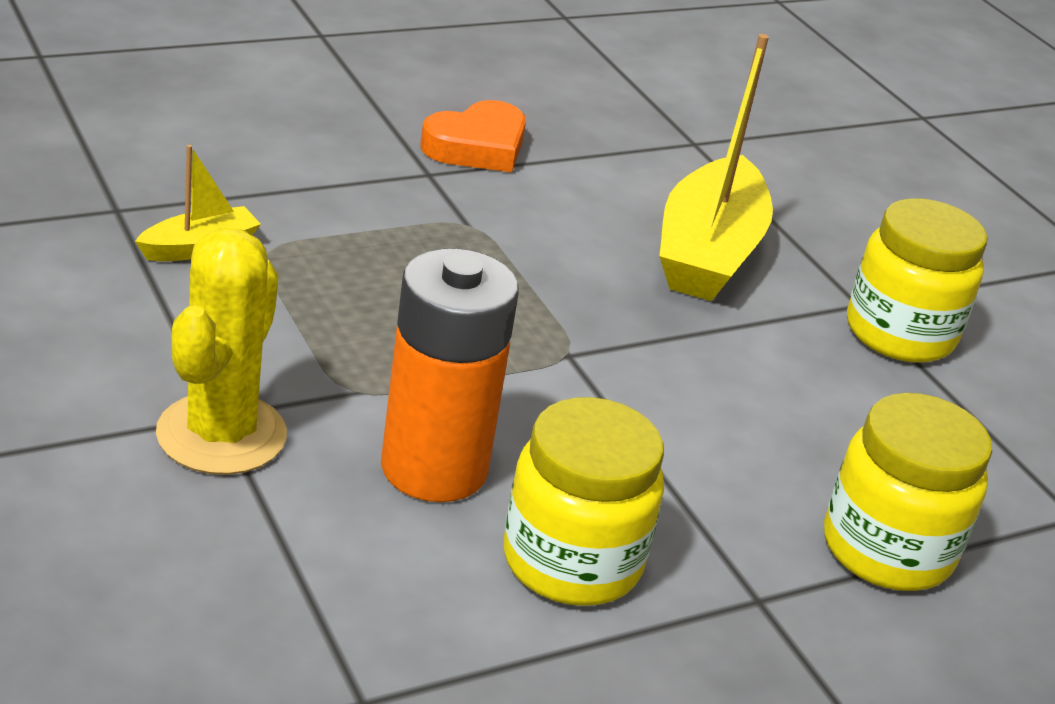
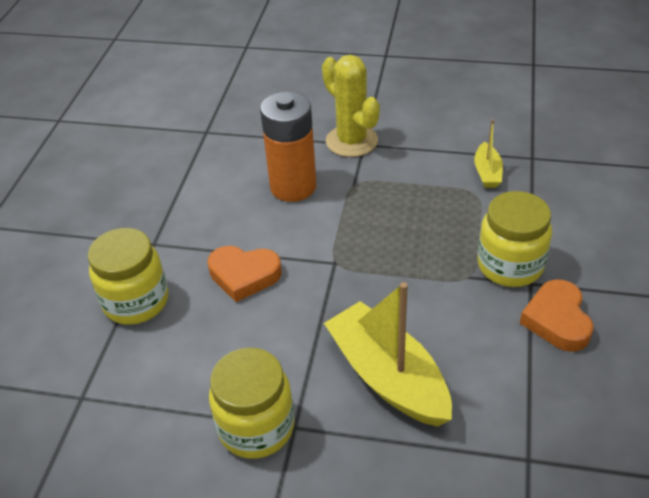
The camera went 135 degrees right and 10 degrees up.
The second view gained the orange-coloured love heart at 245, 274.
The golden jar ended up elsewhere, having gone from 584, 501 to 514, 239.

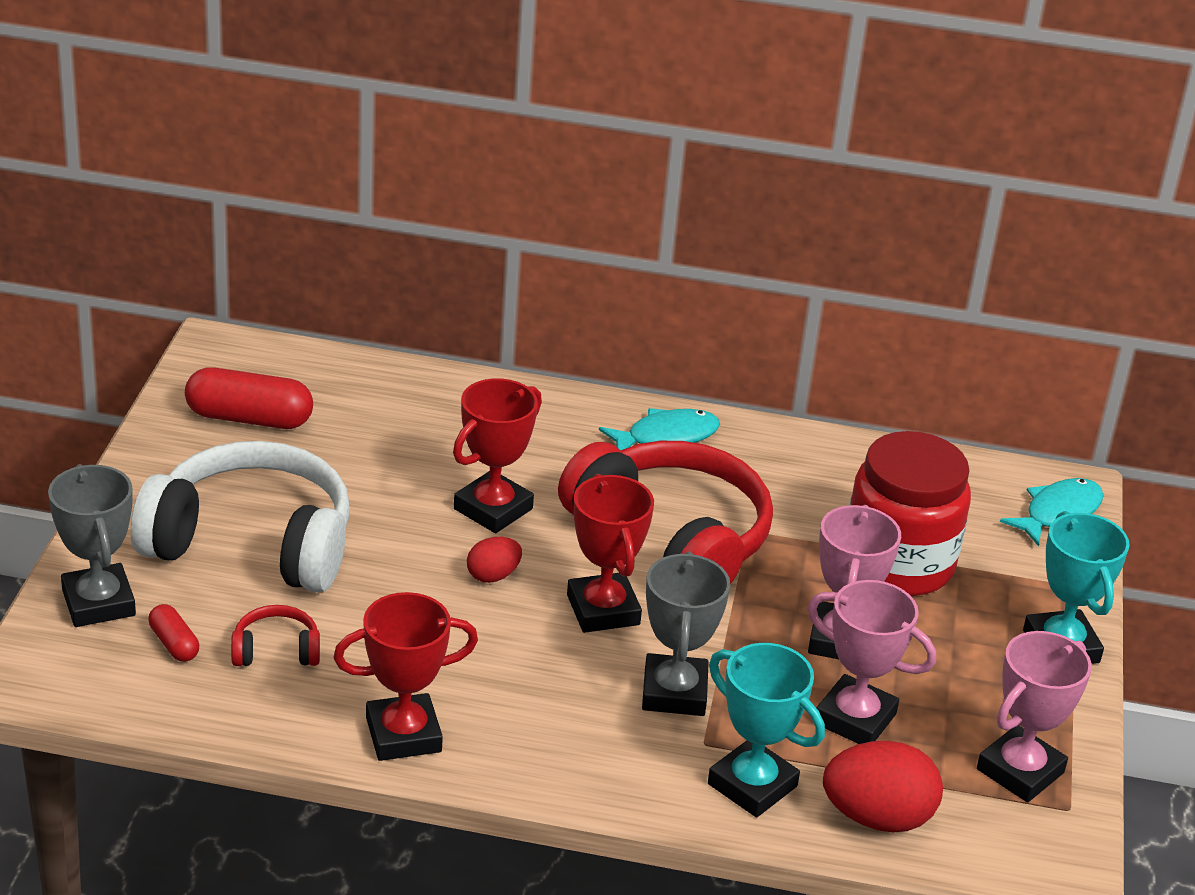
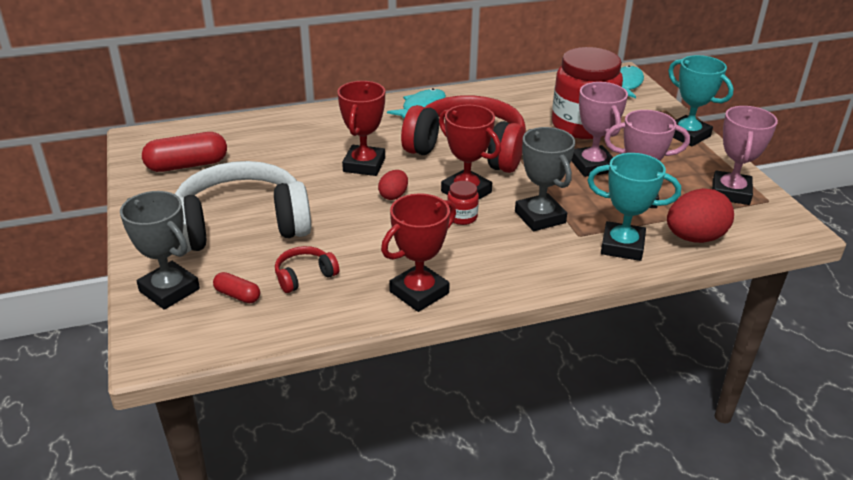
The camera went 25 degrees left and 0 degrees up.
The second view gained the red jar at 463, 203.

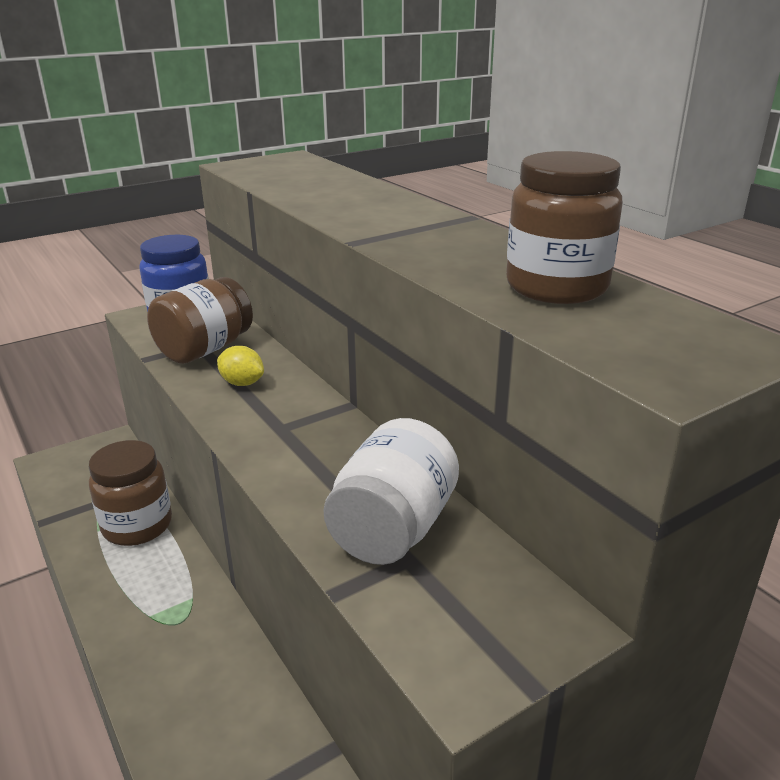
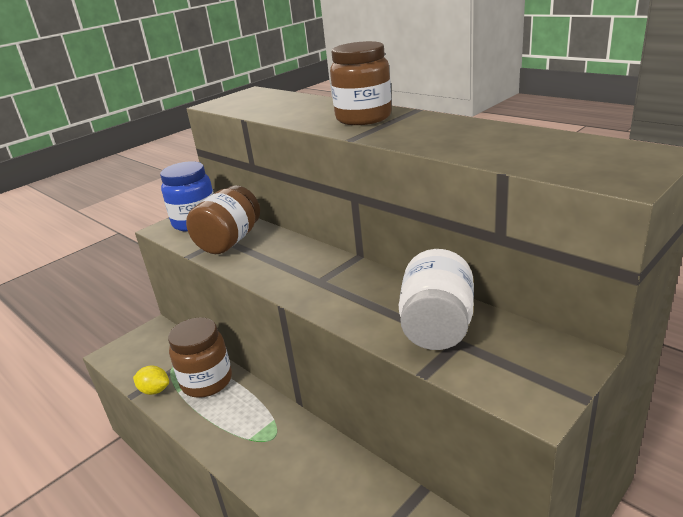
The camera went 10 degrees left and 0 degrees up.
The golden lemon ended up elsewhere, having gone from 240, 366 to 151, 380.
The russet jar ended up elsewhere, having gone from 564, 227 to 361, 83.

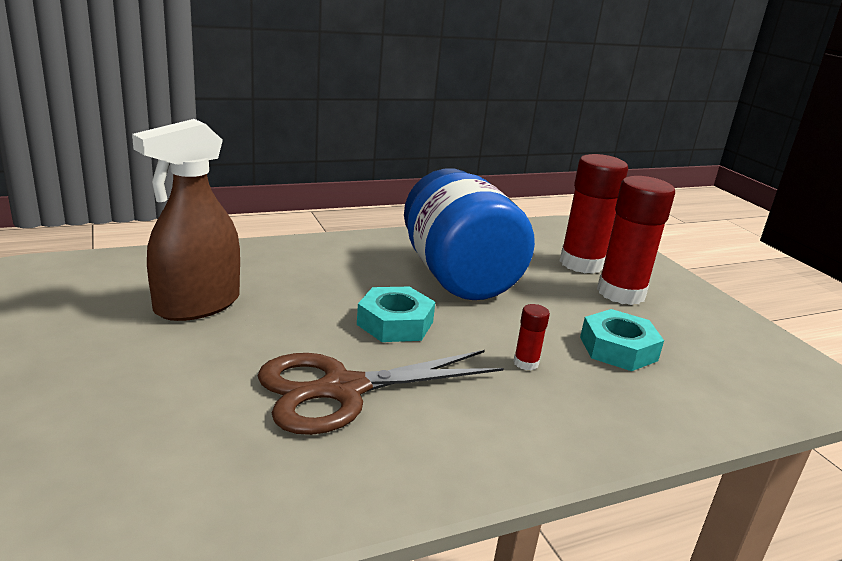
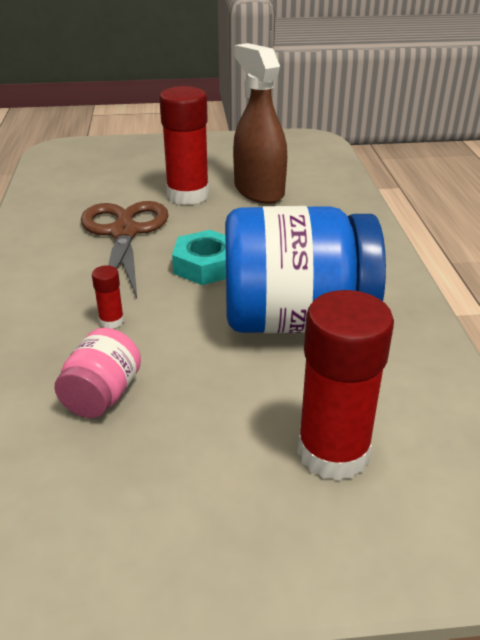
The camera went 110 degrees right and 10 degrees up.
Where the turquoise hex nut stood at 622, 340, the rose-pink jar came to stand at 97, 373.
The red stick of glue ended up elsewhere, having gone from 636, 240 to 184, 145.

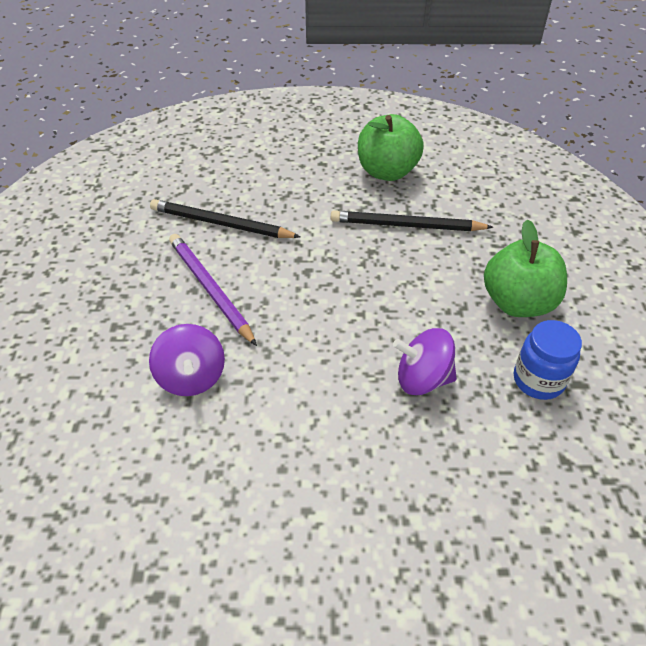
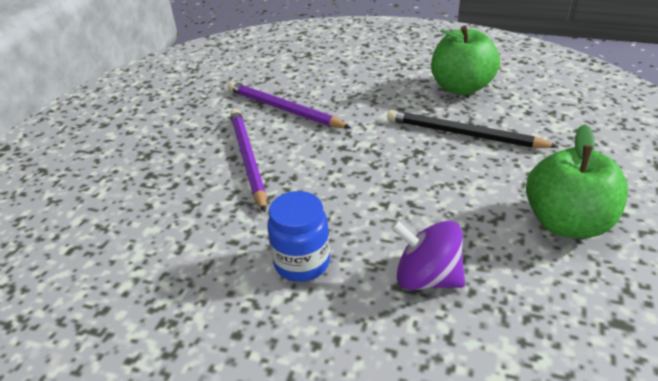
The camera went 20 degrees right and 10 degrees down.
What was the black pencil at 225, 218 turned into the violet pencil at 289, 105.
The cobalt jar ended up elsewhere, having gone from 548, 360 to 298, 236.
The second view lost the violet spinning top at 187, 360.

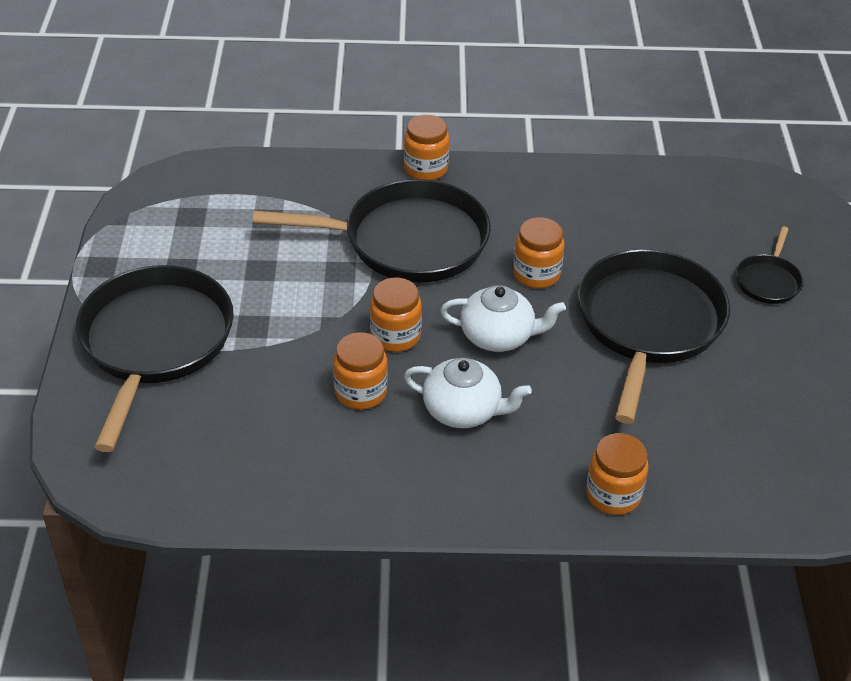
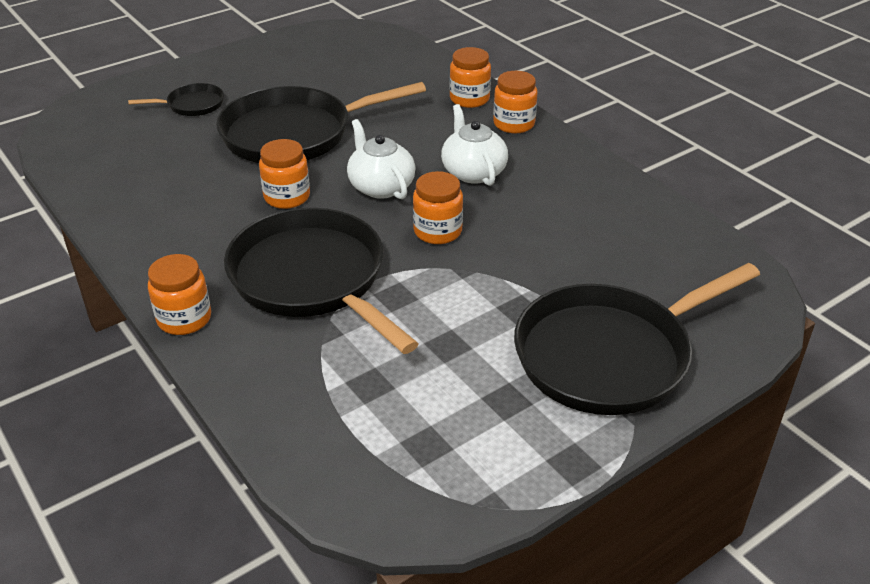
The camera went 125 degrees left and 5 degrees down.
The orange-coloured jar ended up elsewhere, having gone from 360, 371 to 515, 102.

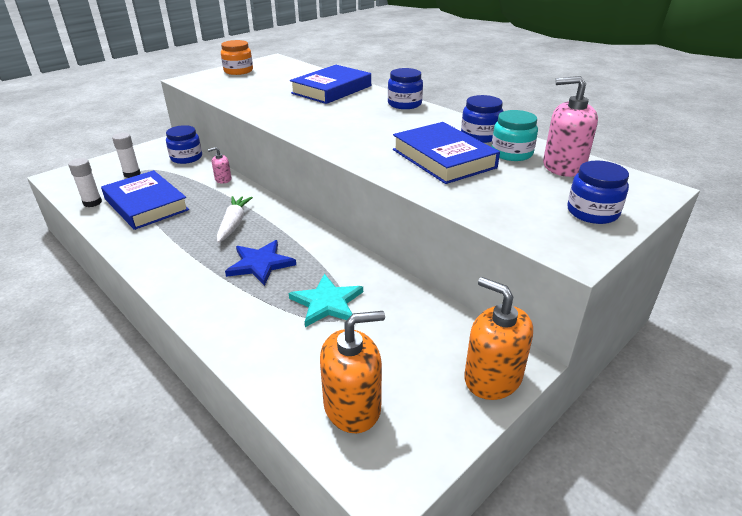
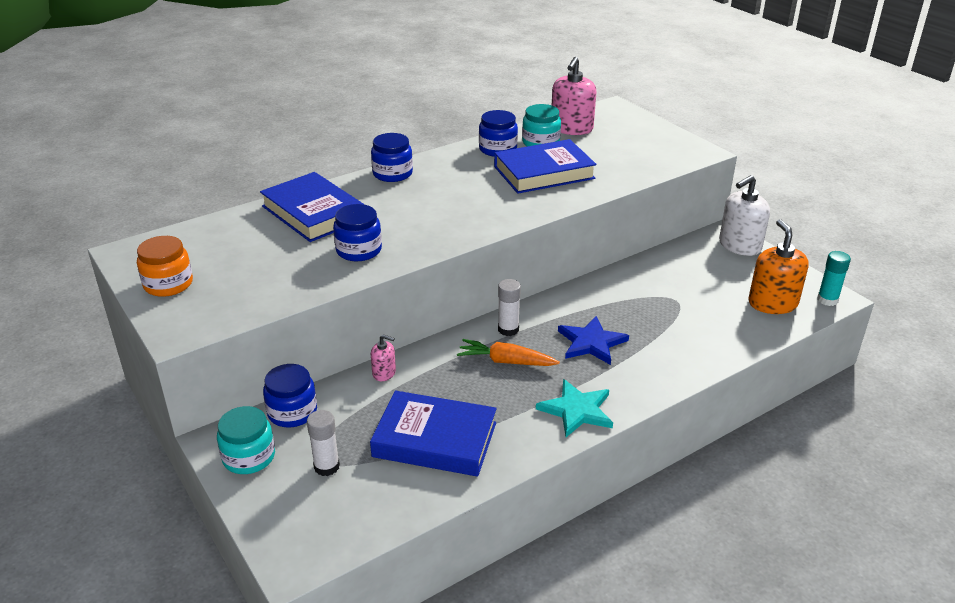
The camera went 80 degrees left and 0 degrees up.
The second view gained the turquoise jar at 246, 440.
The cobalt jar ended up elsewhere, having gone from 598, 192 to 357, 232.
The cobalt book at 145, 200 ended up facing another way, 45 degrees clockwise from before.
The rose-pink soap dispenser at 220, 165 ended up facing another way, 60 degrees counterclockwise from before.
What was the white carrot at 235, 219 turned into the orange-coloured carrot at 508, 352.
The white stick of glue ended up elsewhere, having gone from 85, 182 to 509, 307.
The turquoise star shape ended up elsewhere, having gone from 326, 300 to 574, 408.
What was the orange-coloured soap dispenser at 498, 338 turned into the white soap dispenser at 744, 215.
The second view gained the turquoise stick of glue at 834, 278.

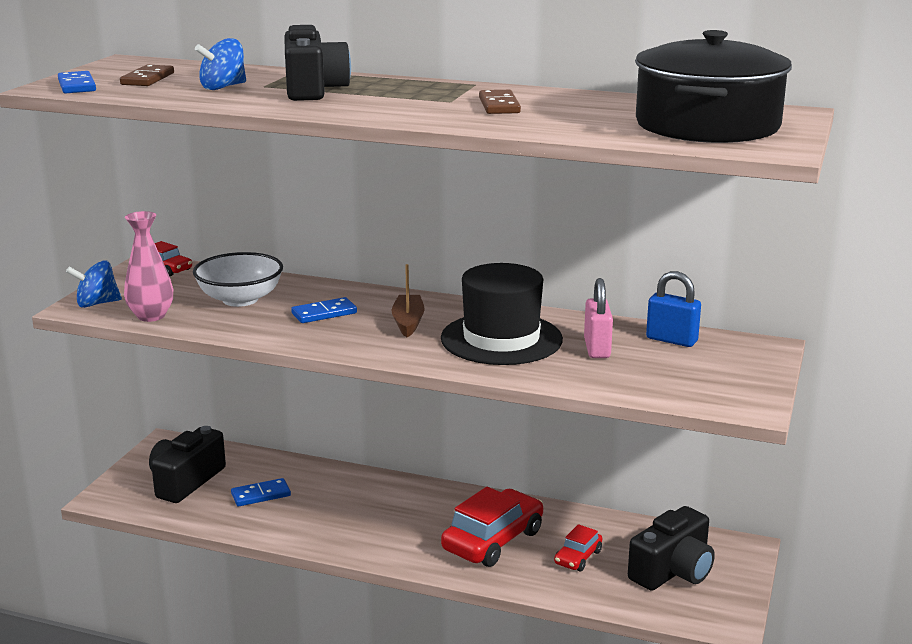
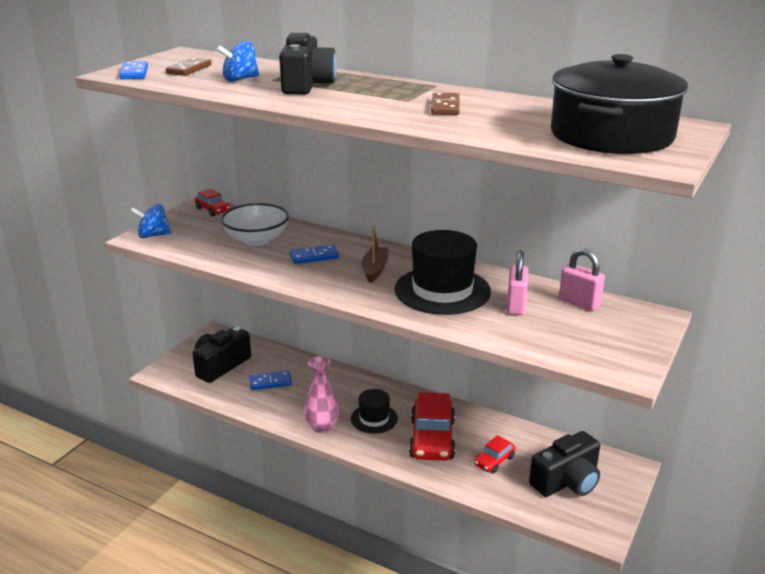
The camera went 10 degrees right and 5 degrees up.
The rose-pink flower vase ended up elsewhere, having gone from 148, 266 to 321, 394.
The second view gained the black top hat at 374, 411.
The red automobile at 492, 527 ended up facing another way, 135 degrees clockwise from before.
What was the cobalt small lock at 673, 309 turned into the rose-pink small lock at 582, 280.

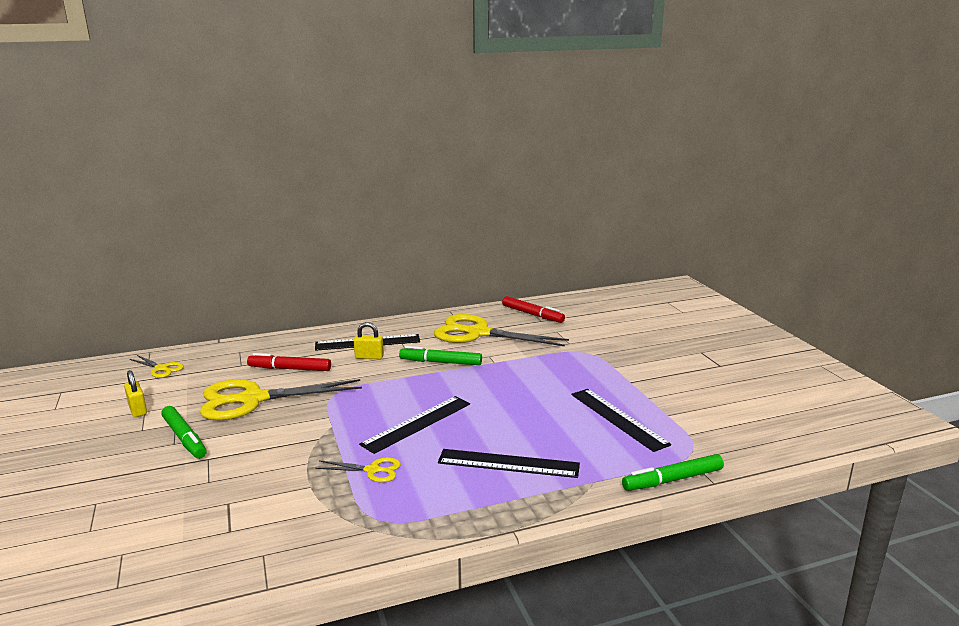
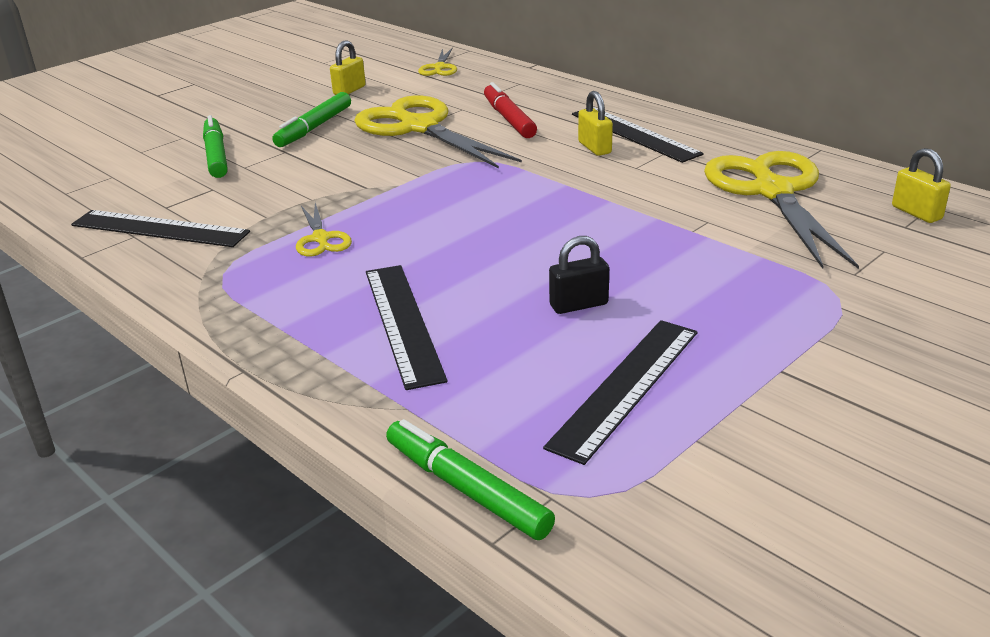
The camera went 65 degrees right and 10 degrees up.
The black ruler ended up elsewhere, having gone from 414, 425 to 160, 228.
The green marker pen ended up elsewhere, having gone from 440, 355 to 215, 146.
The second view gained the black small lock at 579, 275.
Where the red marker pen stood at 533, 309, the golden small lock came to stand at 921, 185.

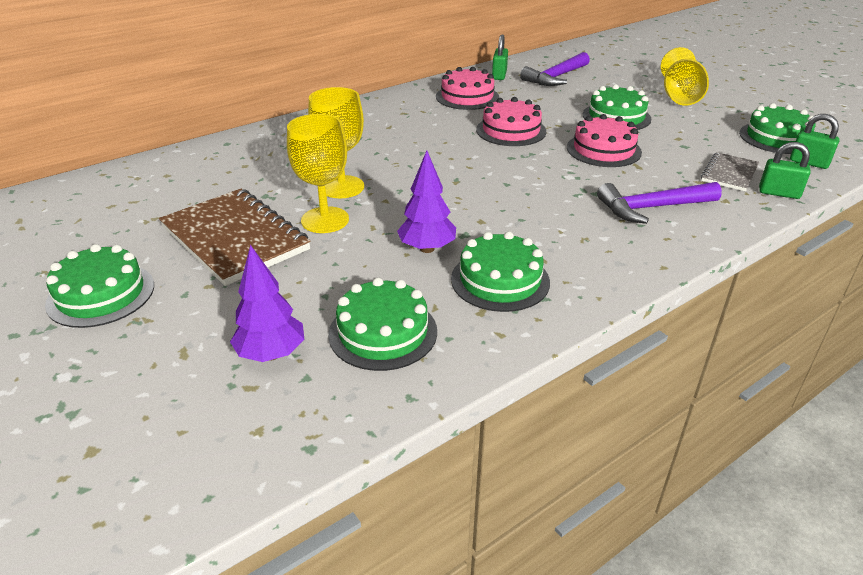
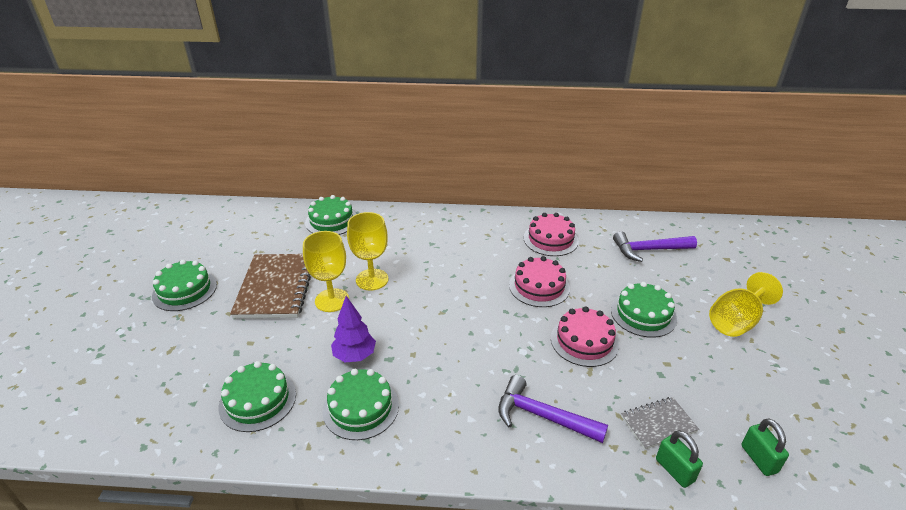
The camera went 40 degrees right and 0 degrees up.
The green layer cake ended up elsewhere, having gone from 777, 128 to 330, 215.
The second view lost the violet tree at 267, 303.
The second view lost the green small lock at 500, 57.

